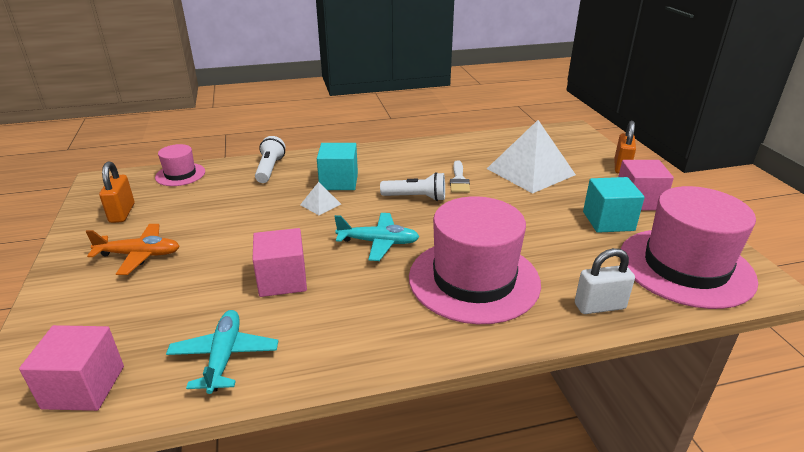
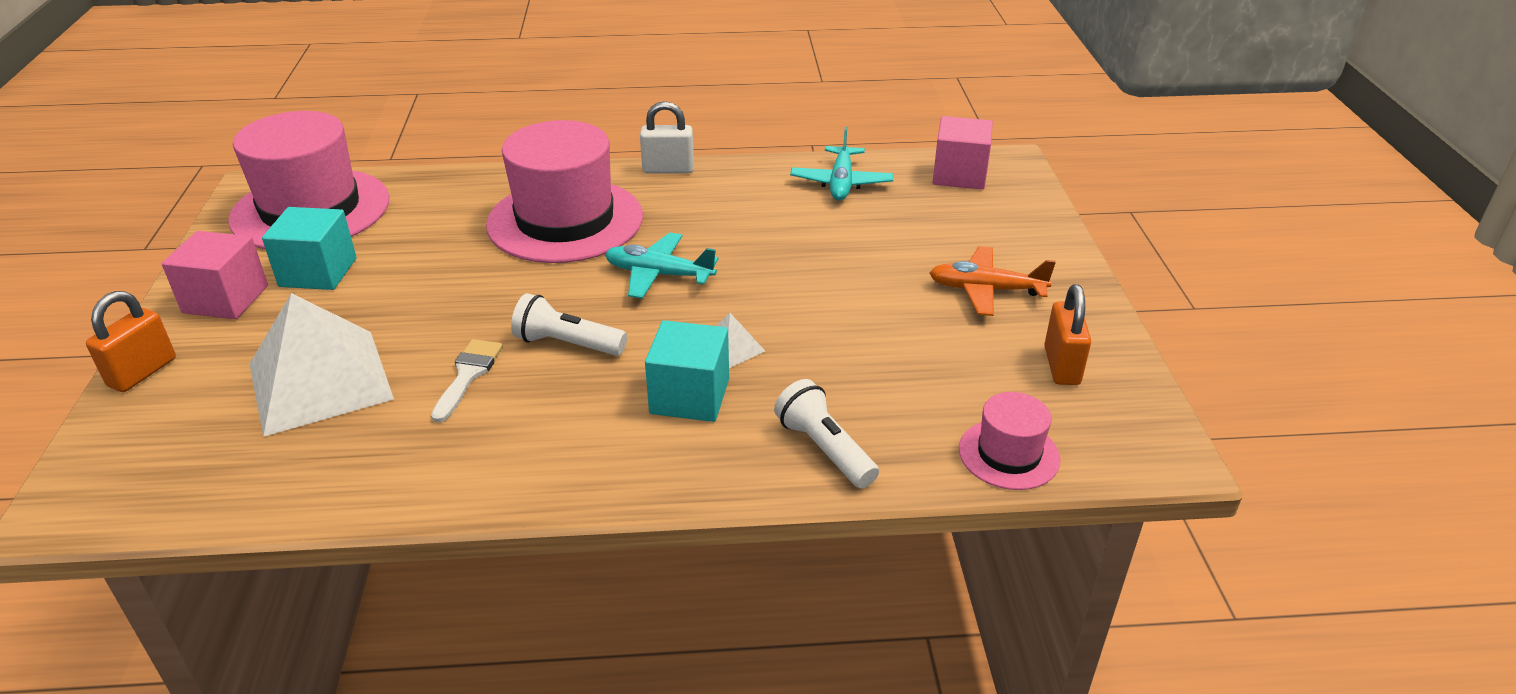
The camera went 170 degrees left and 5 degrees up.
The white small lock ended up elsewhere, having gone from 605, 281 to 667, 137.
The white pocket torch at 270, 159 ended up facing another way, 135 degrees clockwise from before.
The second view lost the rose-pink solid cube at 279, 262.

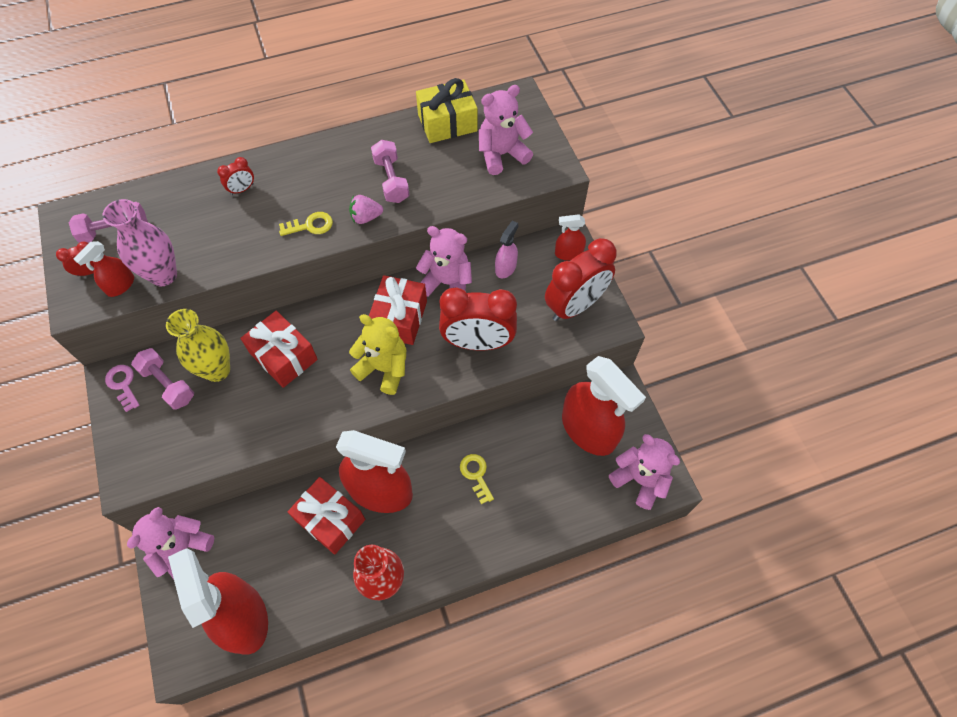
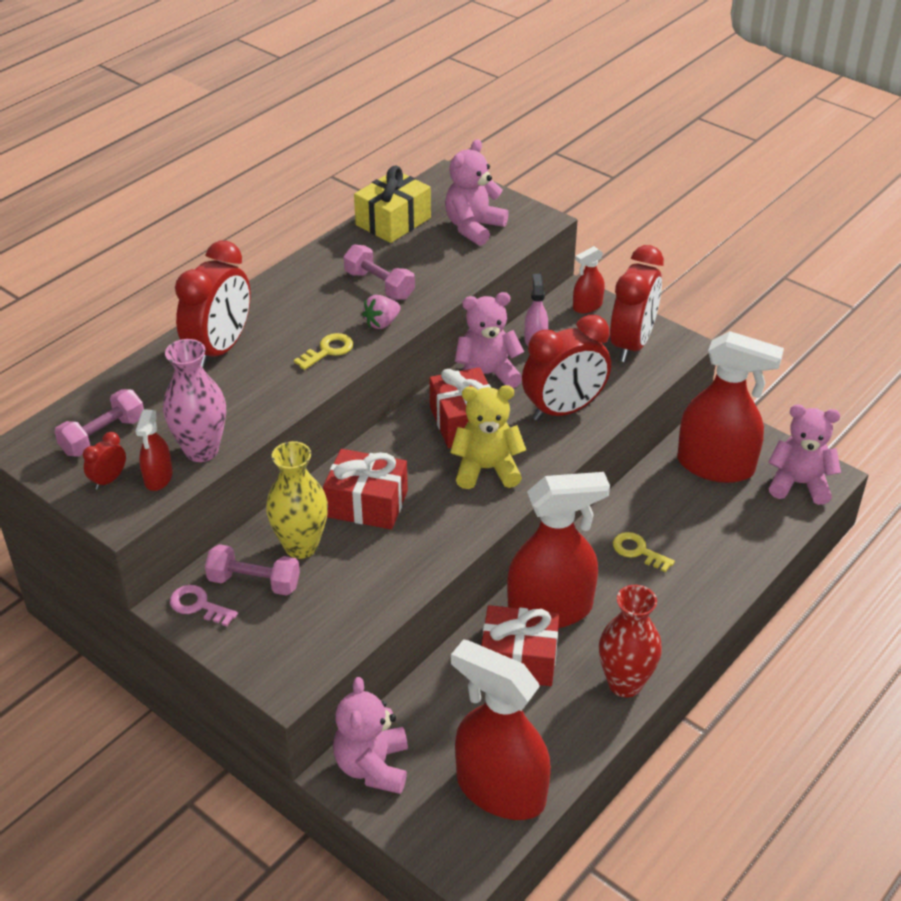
The camera went 30 degrees left and 20 degrees down.
The size of the red bedside clock at 235, 176 changed by a factor of 2.30.

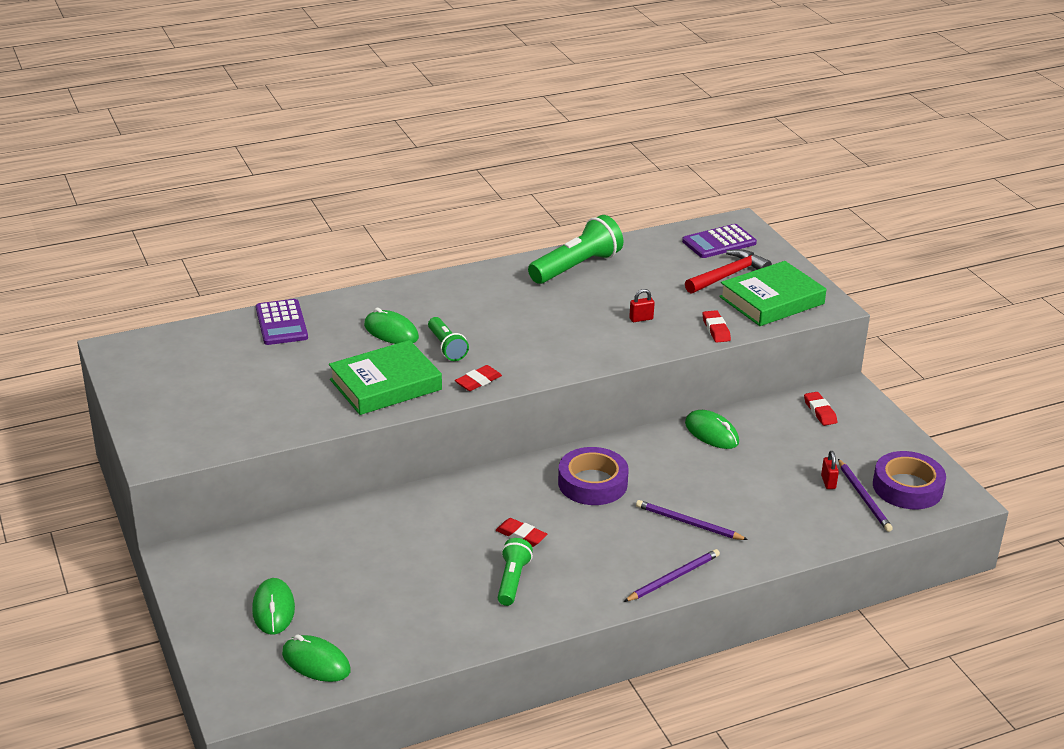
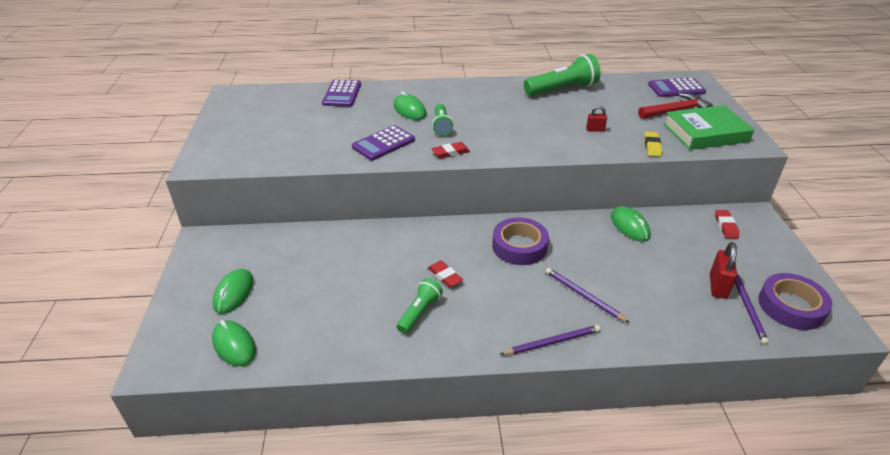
The camera went 20 degrees right and 5 degrees up.
Where the green book stood at 385, 377, the violet pocket calculator came to stand at 383, 142.
What was the red gum eraser at 716, 326 turned into the golden gum eraser at 653, 144.
The size of the red small lock at 830, 470 changed by a factor of 1.71.

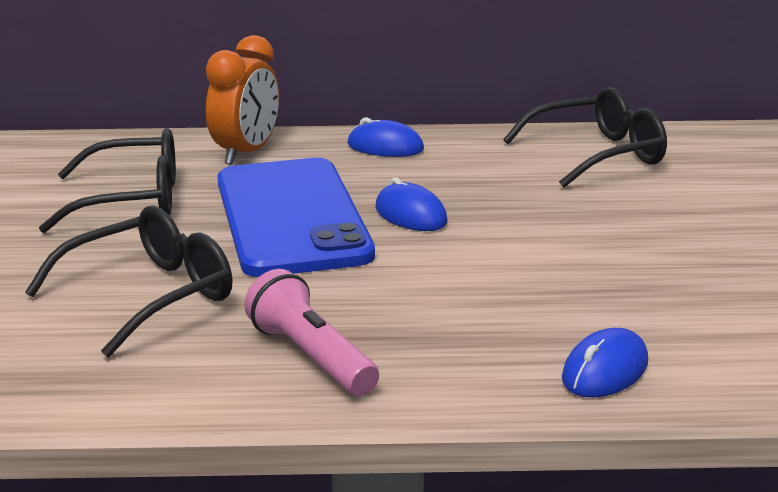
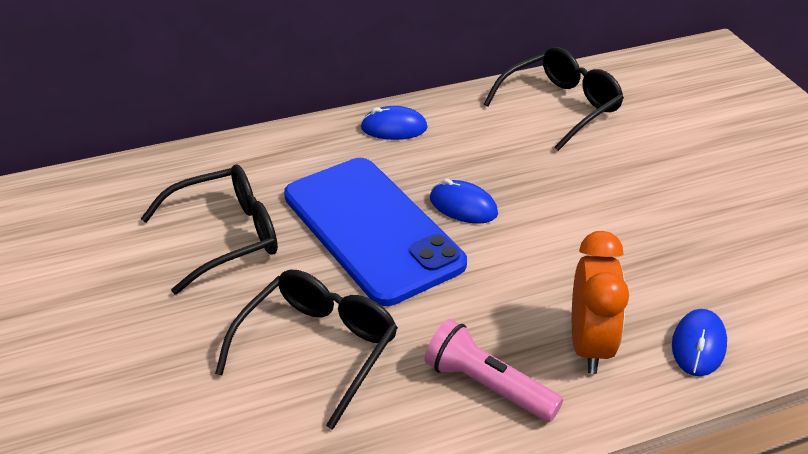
The camera went 20 degrees left and 15 degrees up.
The orange-coloured bedside clock ended up elsewhere, having gone from 242, 100 to 600, 302.

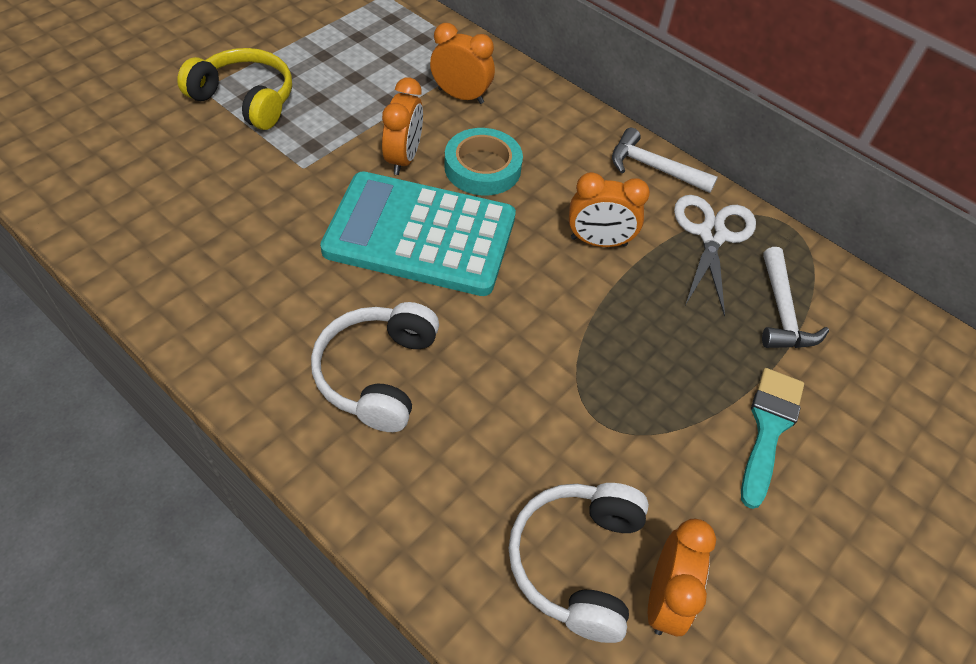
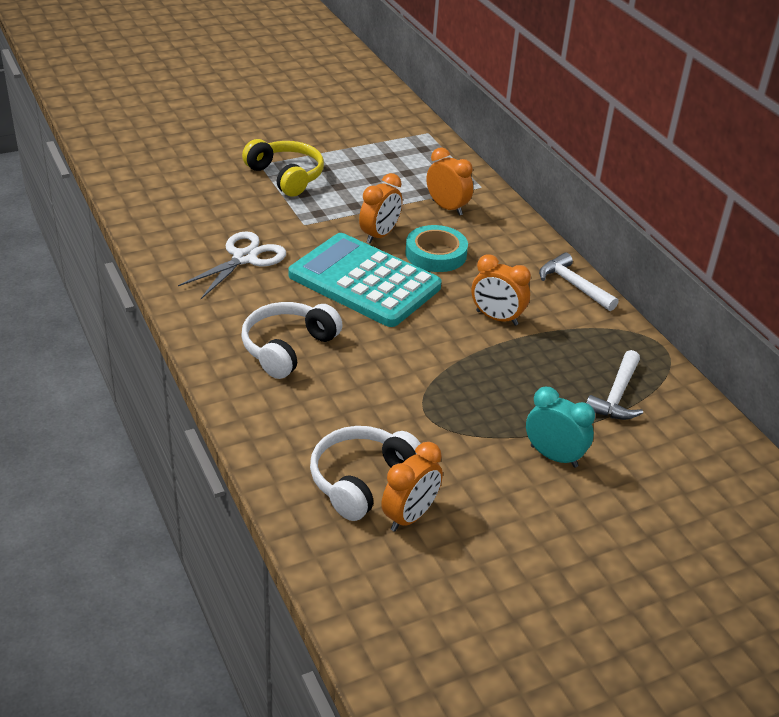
The camera went 25 degrees right and 15 degrees down.
The white shears ended up elsewhere, having gone from 715, 256 to 232, 265.
Where the turquoise paintbrush stood at 772, 438, the turquoise bedside clock came to stand at 560, 427.

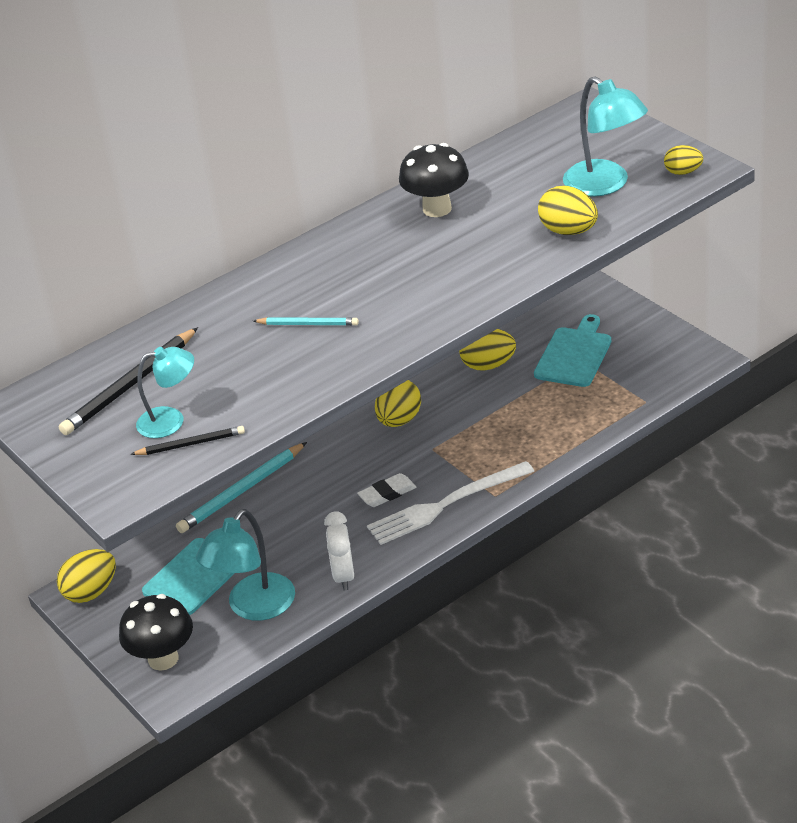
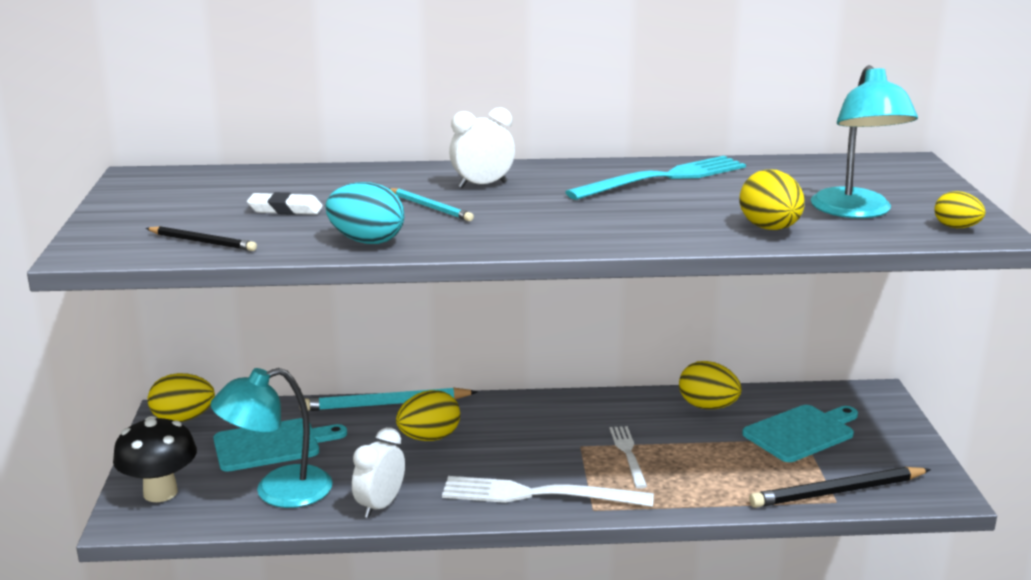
The camera went 30 degrees right and 15 degrees down.
The white gum eraser ended up elsewhere, having gone from 386, 490 to 285, 203.
The second view gained the turquoise egg at 364, 213.
The golden egg ended up elsewhere, having gone from 398, 403 to 428, 415.
The second view gained the white bedside clock at 482, 147.
Where the black mushroom stood at 434, 180, the turquoise fork came to stand at 655, 178.
The second view gained the white fork at 628, 457.
The black pencil ended up elsewhere, having gone from 128, 381 to 840, 487.
The second view lost the turquoise lamp at 165, 392.

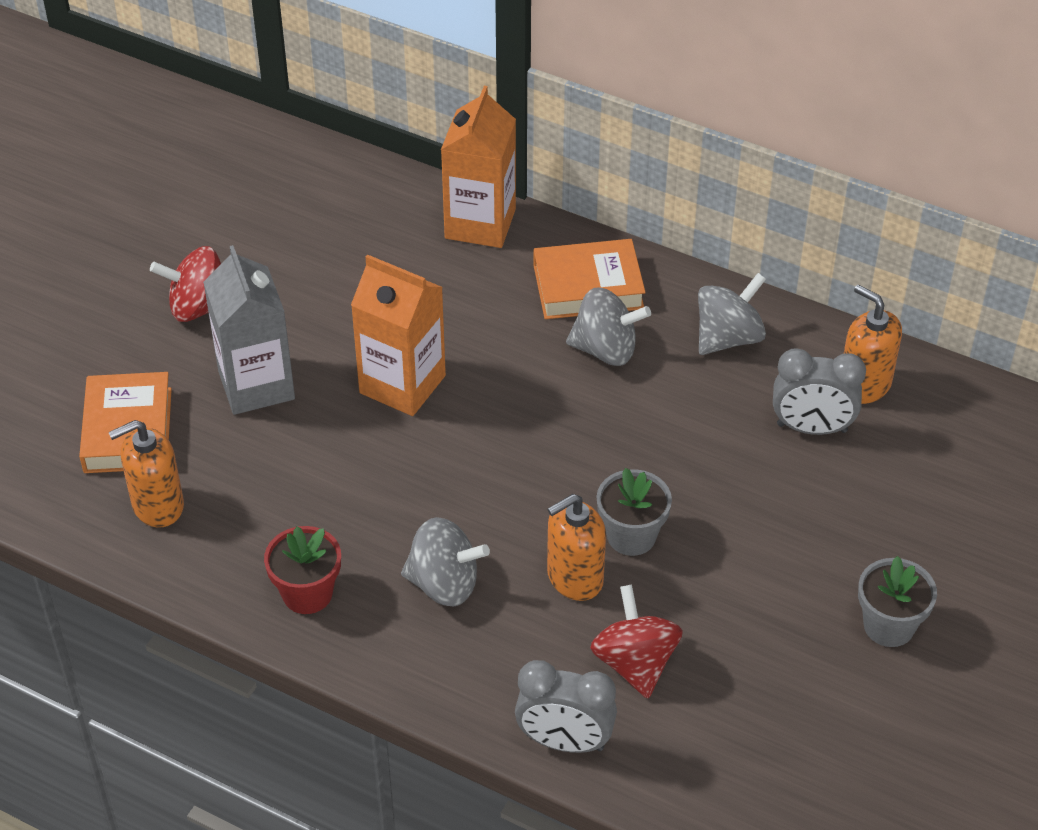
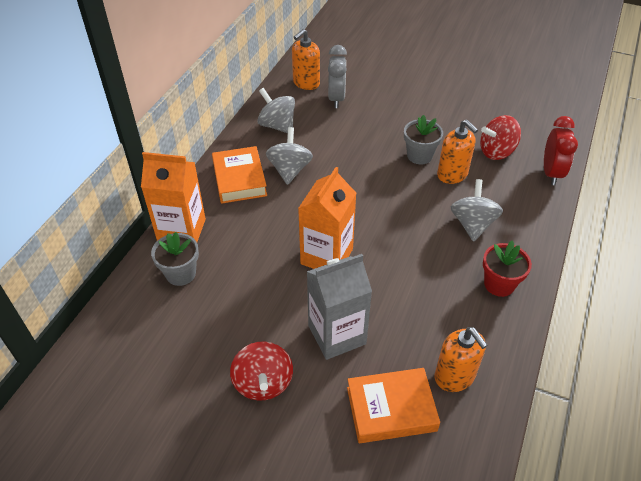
The camera went 95 degrees left and 0 degrees up.
The ash-grey flower pot ended up elsewhere, having gone from 897, 601 to 175, 259.
What was the ash-grey bedside clock at 566, 706 turned into the red bedside clock at 561, 150.

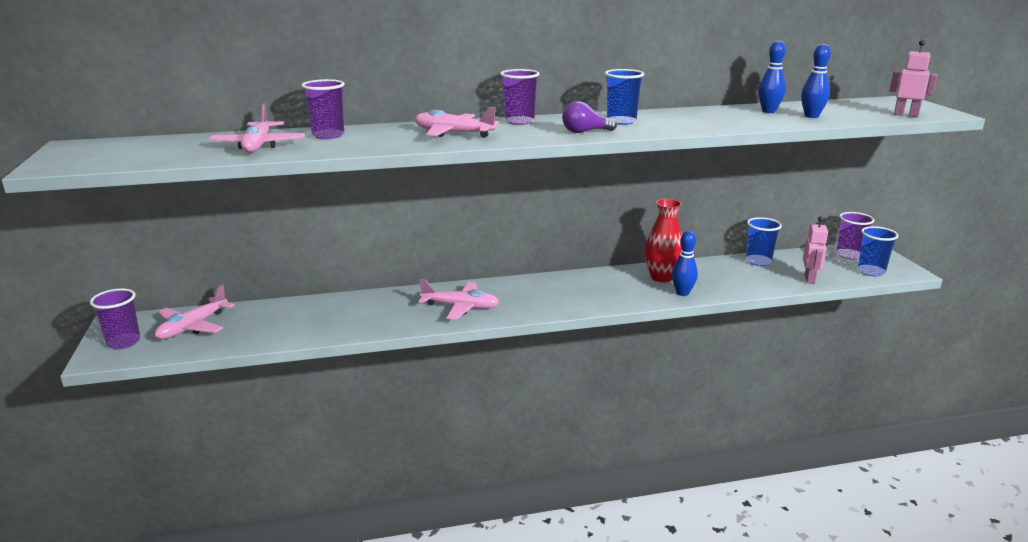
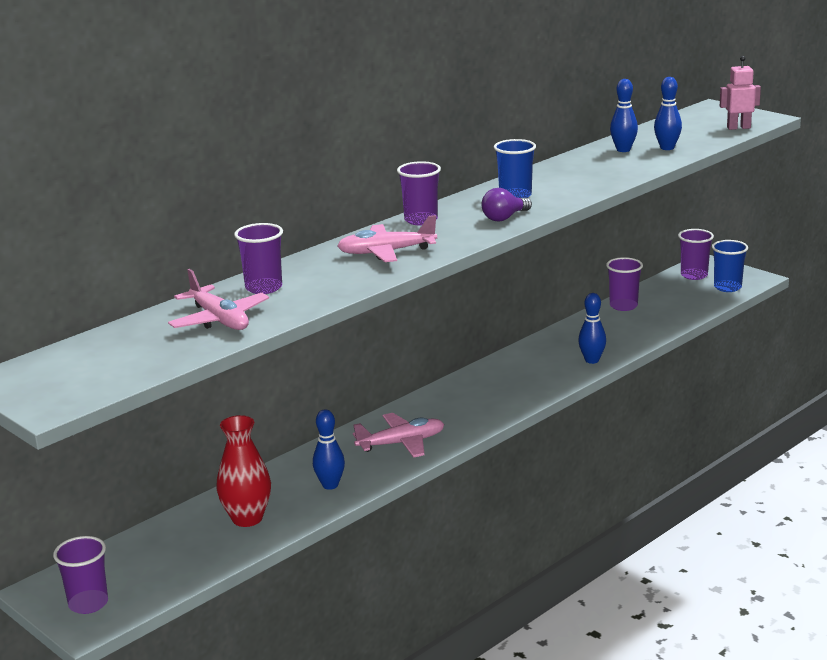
The camera went 30 degrees left and 0 degrees up.
The red flower vase ended up elsewhere, having gone from 663, 240 to 243, 471.
The second view gained the cobalt tenpin at 329, 449.
What was the cobalt beaker at 764, 241 turned into the violet beaker at 624, 284.
The second view lost the rose-pink toy plane at 195, 311.
The second view lost the rose-pink robot at 815, 250.

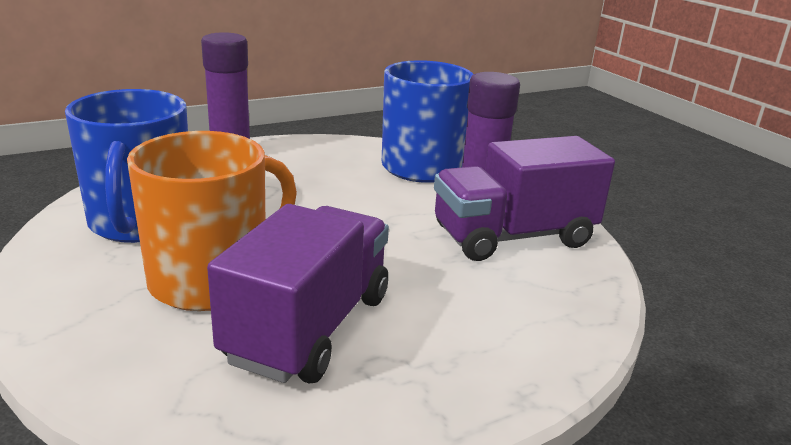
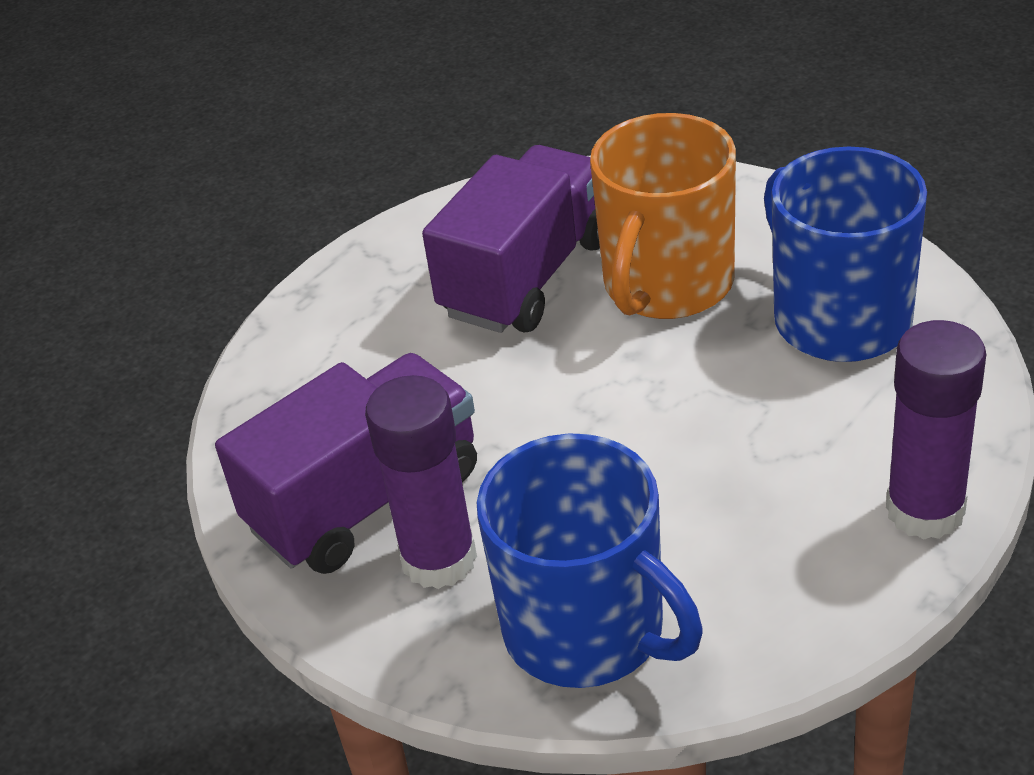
The camera went 165 degrees right and 15 degrees up.
The violet truck at 298, 294 ended up facing another way, 150 degrees counterclockwise from before.

